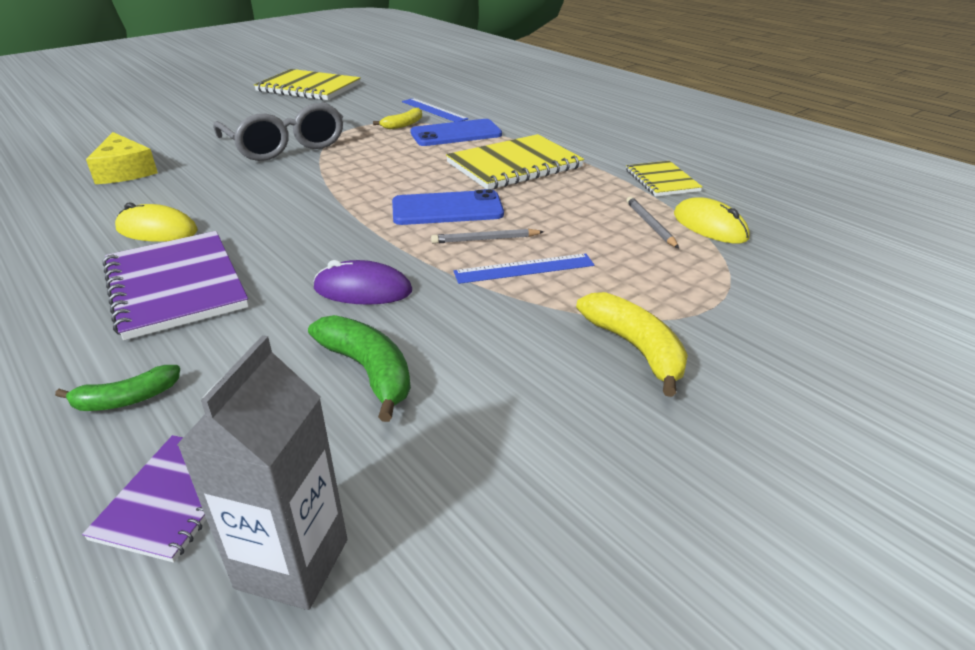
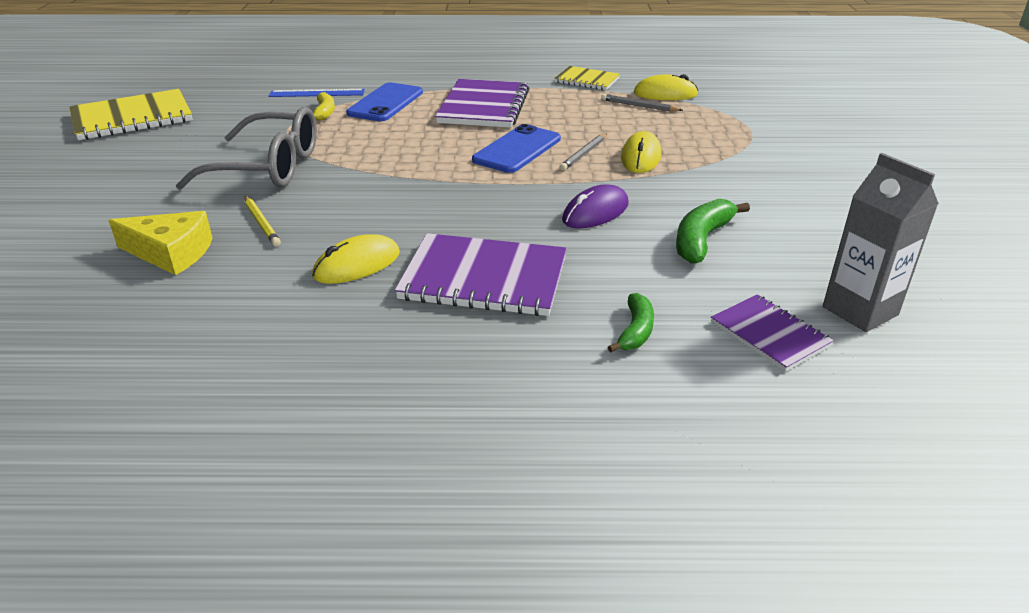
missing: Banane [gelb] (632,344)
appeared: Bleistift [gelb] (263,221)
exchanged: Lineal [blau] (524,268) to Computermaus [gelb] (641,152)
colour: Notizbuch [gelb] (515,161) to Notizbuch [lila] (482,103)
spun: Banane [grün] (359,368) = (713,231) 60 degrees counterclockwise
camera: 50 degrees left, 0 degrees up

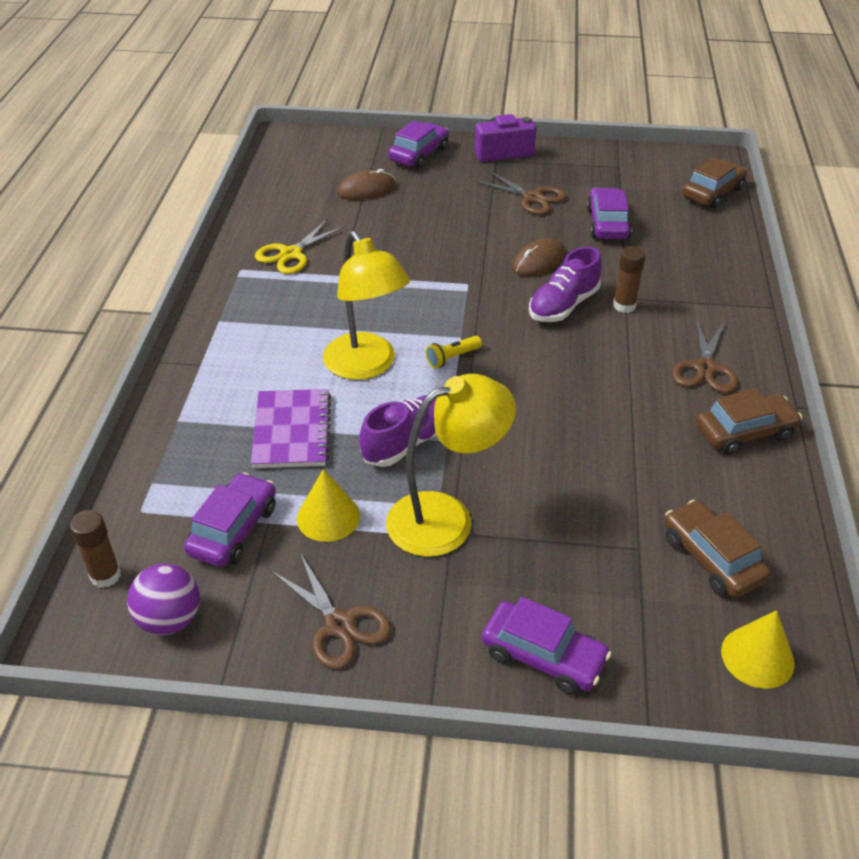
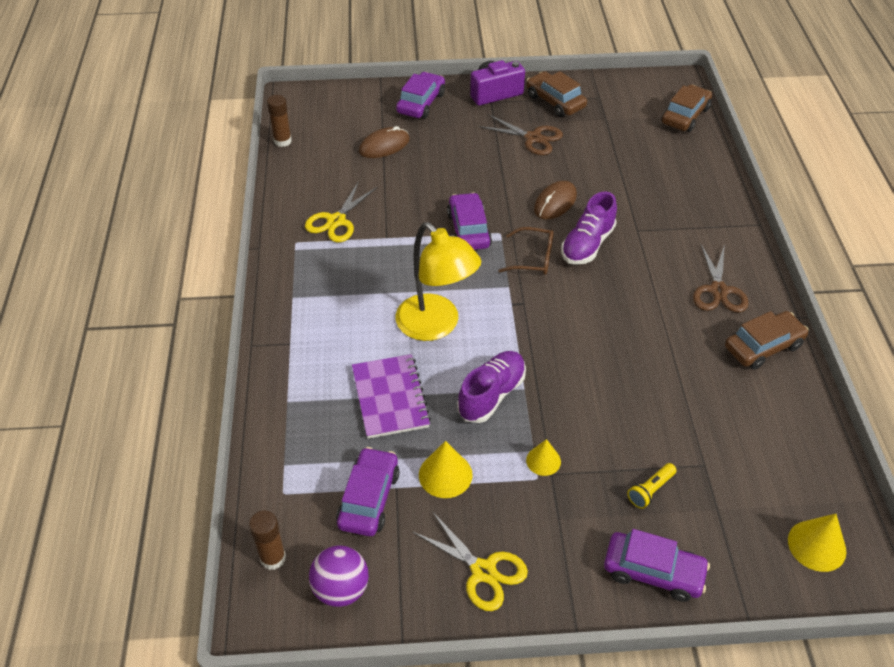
appeared: Brille [braun] (526,251)
relocated: Auto [lila] (609,213) to (469,221); Klebestift [braun] (629,279) to (279,121); Taschenlampe [gelb] (454,352) to (652,486); Auto [braun] (717,549) to (556,94)
exchanged: Lampe [gelb] (451,465) to Kegel [gelb] (543,457)
colour: Schere [braun] (331,611) to Schere [gelb] (470,561)
camera: 10 degrees left, 5 degrees up

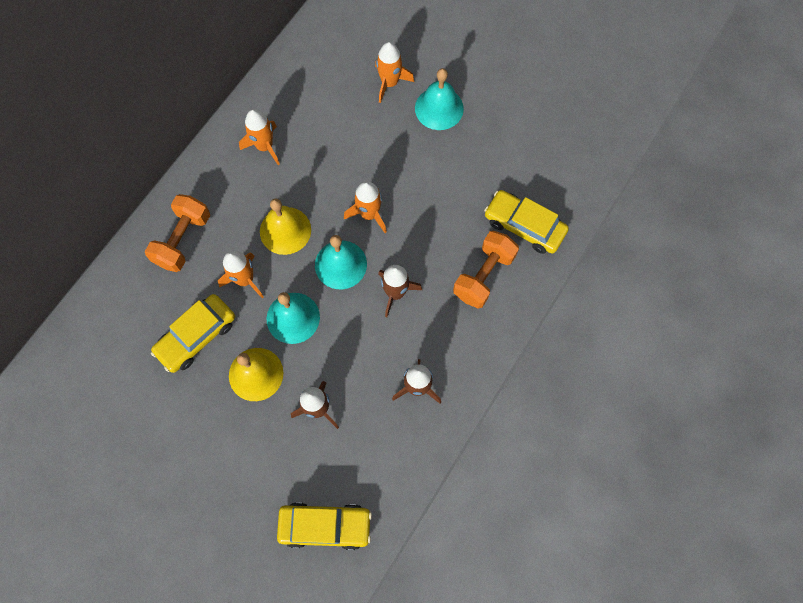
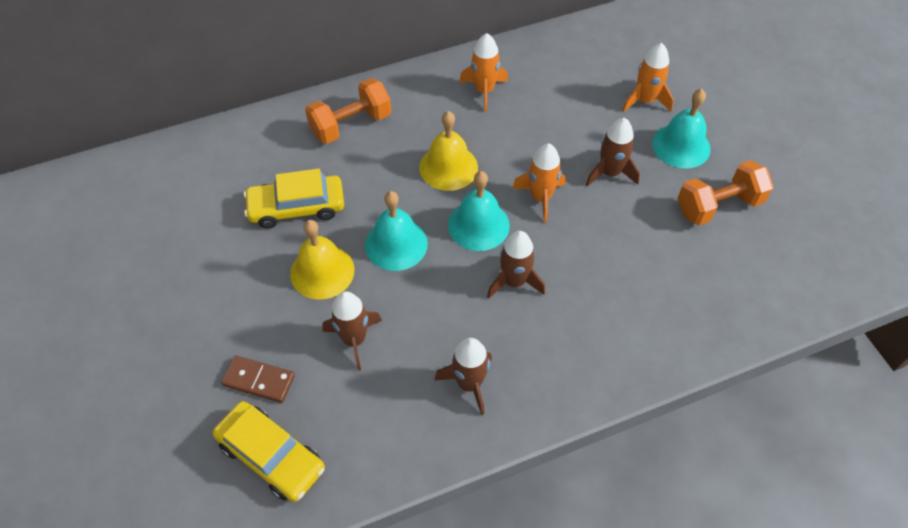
missing: Auto [gelb] (526,222); Rakete [orange] (241,274)
appeared: Rakete [braun] (613,152); Dominostein [braun] (258,379)
relocated: Hantel [orange] (486,270) to (725,193)
camera: 35 degrees right, 15 degrees down

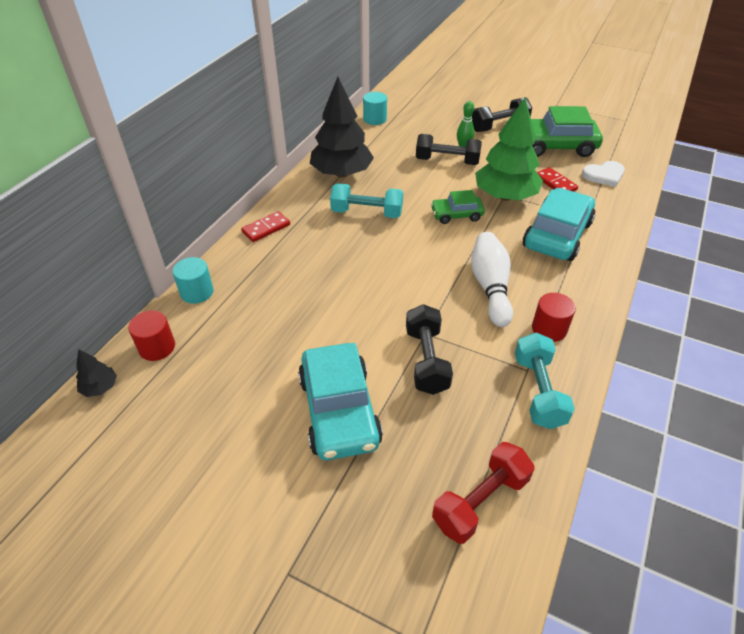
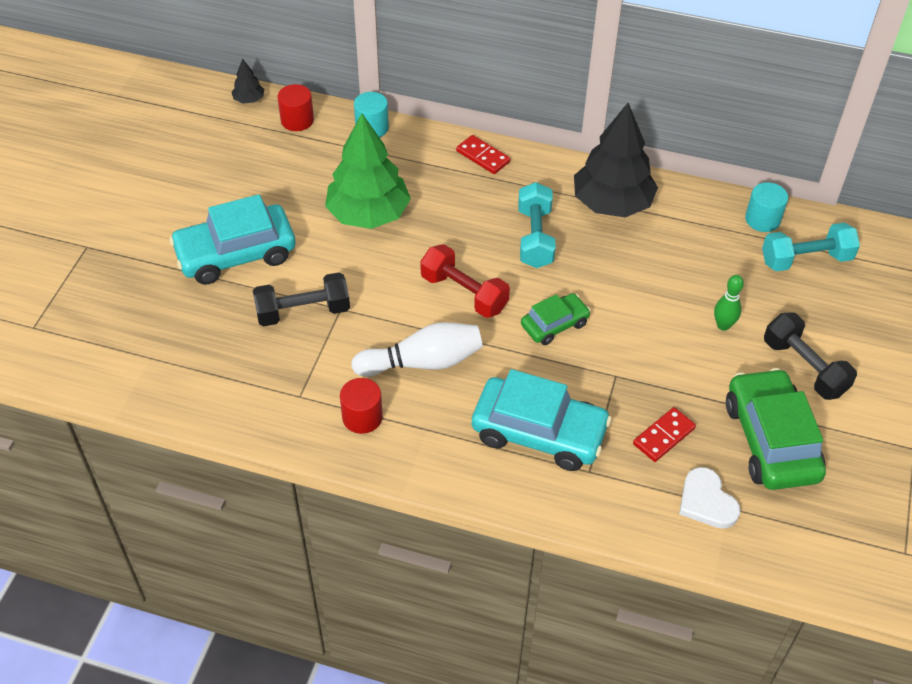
missing: Hantel [schwarz] (449,149)
relocated: Baum [grün] (509,149) to (368,171); Hantel [türkis] (545,381) to (811,246); Hantel [rot] (483,493) to (465,281)
spun: Auto [grün] (458,207) = (556,319) 75 degrees clockwise
camera: 80 degrees right, 5 degrees up

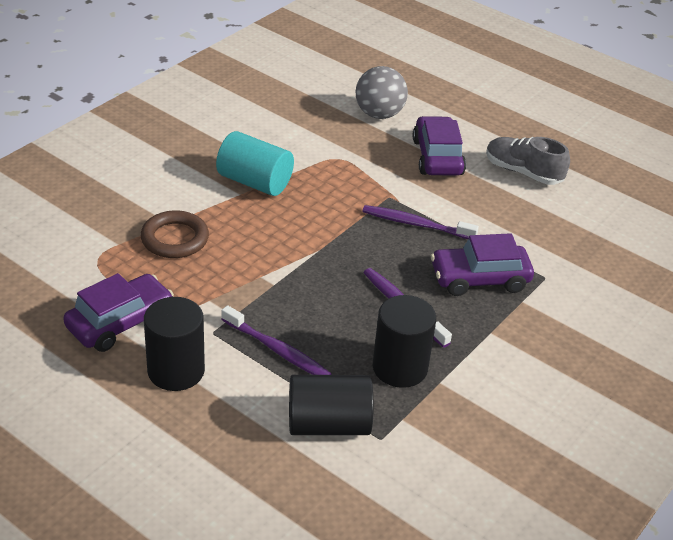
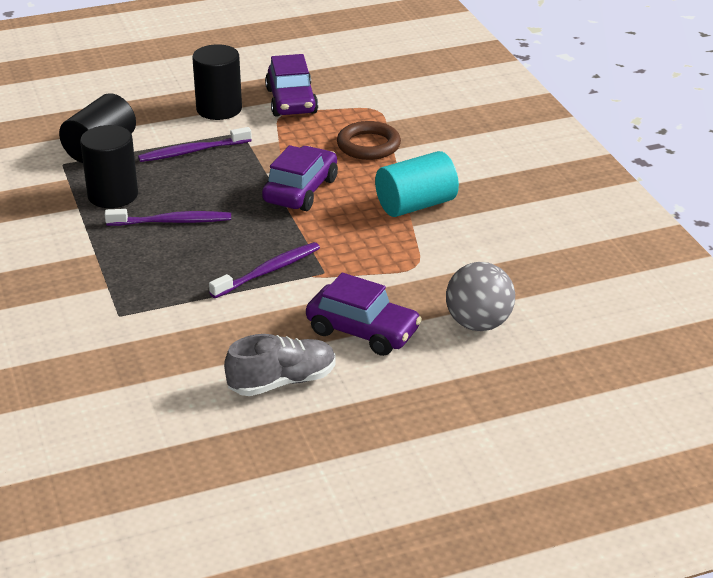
relocated: Auto [lila] (482,264) to (300,178)
camera: 125 degrees right, 5 degrees down

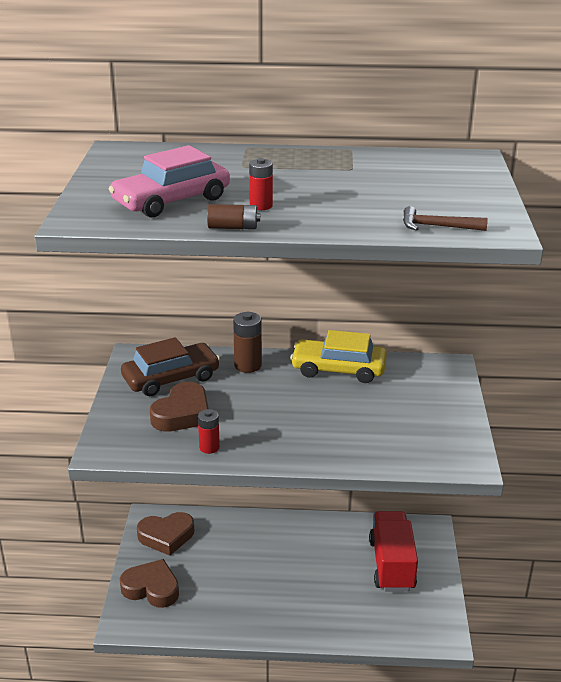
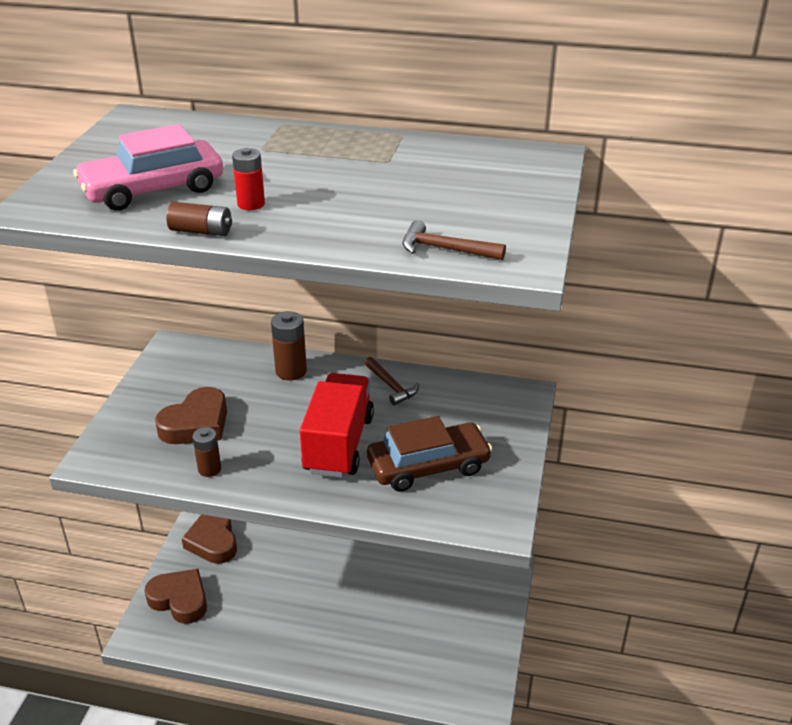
relocated: Auto [braun] (170,366) to (430,454); Lastwagen [rot] (393,551) to (337,425)
exchanged: Auto [gelb] (338,356) to Hammer [braun] (391,381)
colour: Batterie [rot] (209,431) to Batterie [braun] (206,452)
spun: Herz [braun] (165,534) = (209,539) 75 degrees clockwise
camera: 10 degrees right, 5 degrees up

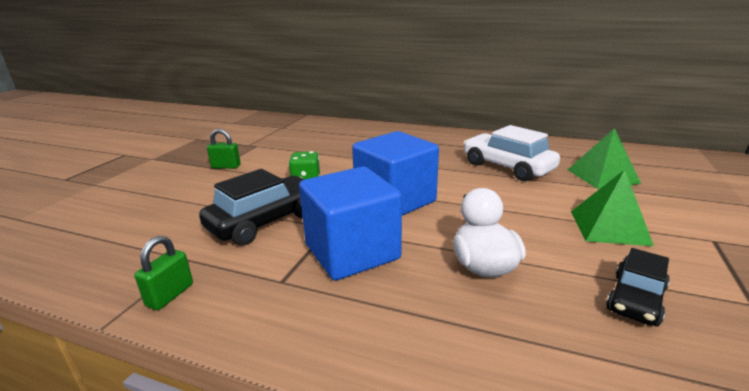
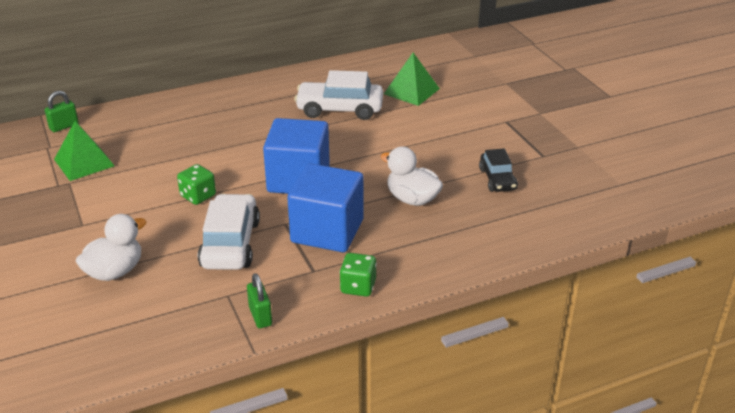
appeared: Ente [weiß] (111,247); Spielwürfel [grün] (358,275)
relocated: Vorhängeschloss [grün] (224,149) to (62,111); Pyramide [grün] (612,208) to (84,151)
colour: Auto [schwarz] (251,207) to Auto [weiß] (229,232)
camera: 45 degrees left, 10 degrees up

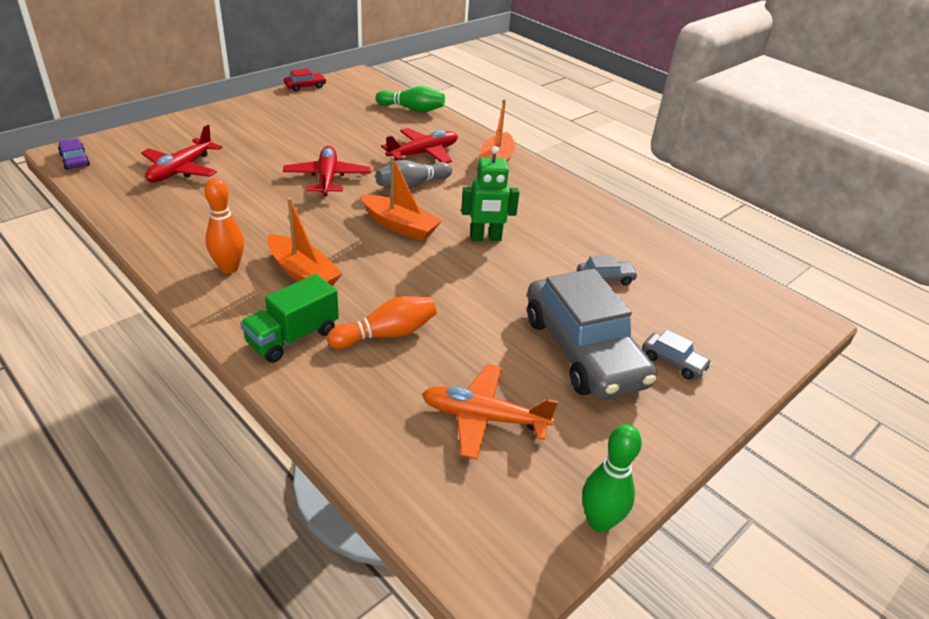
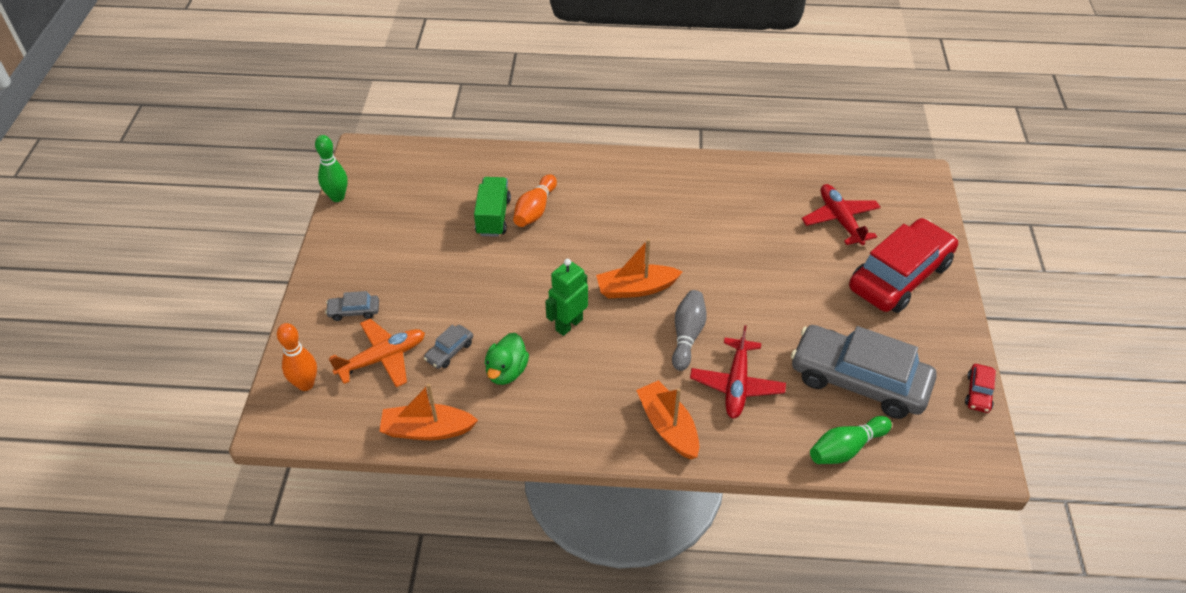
missing: Auto [lila] (74,154); Flugzeug [rot] (326,171)
appeared: Auto [rot] (903,265); Ente [grün] (507,359)
relocated: Bowlingkegel [orange] (224,226) to (297,357); Boot [orange] (305,242) to (428,412); Auto [grau] (592,334) to (864,372); Lastwagen [grün] (289,318) to (492,207); Flugzeug [orange] (490,411) to (377,353)
camera: 140 degrees right, 10 degrees up

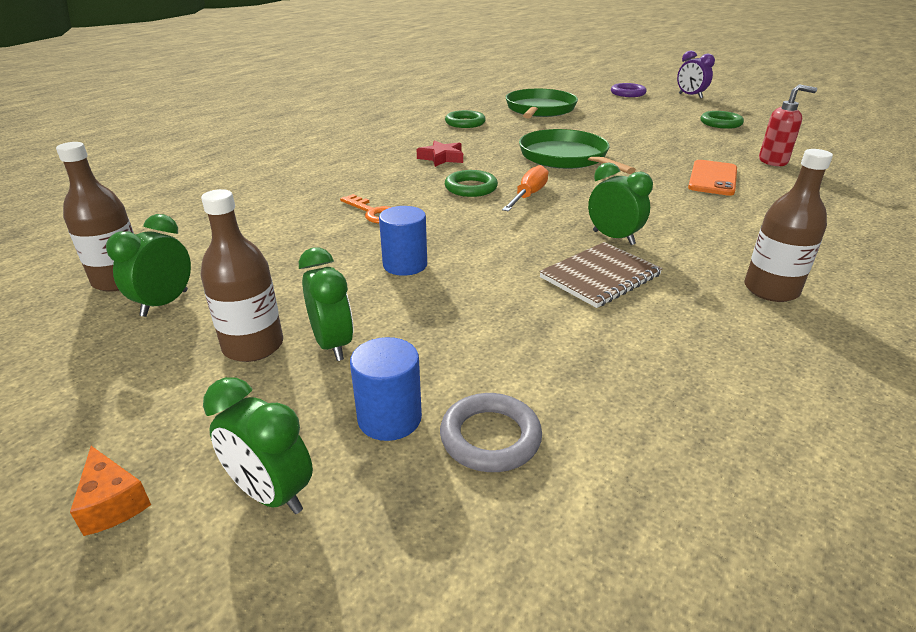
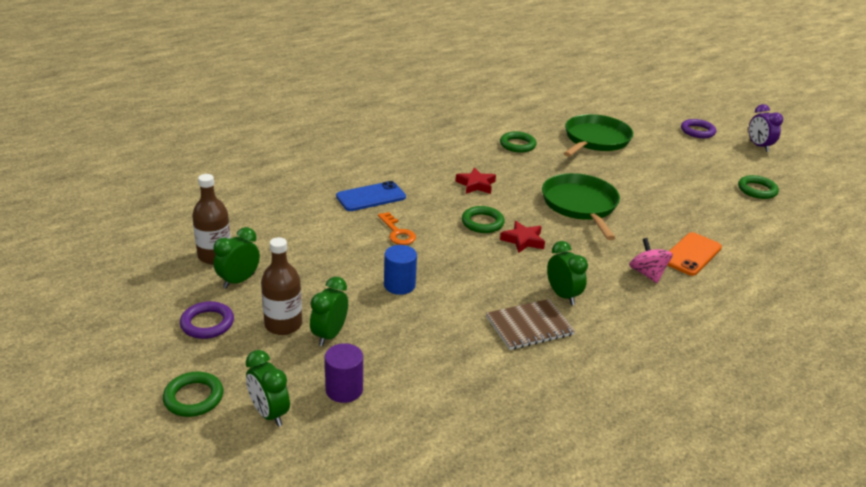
missing: Seifenspender [rot] (788,125); Flasche [braun] (788,225); Ring [grau] (491,432)
appeared: Handy [blau] (371,196); Kreisel [rosa] (651,260); Ring [lila] (207,320)
exchanged: Schraubenzieher [orange] (525,188) to Stern [rot] (522,237); Käse [orange] (110,491) to Ring [grün] (193,394)
colour: Vollzylinder [blau] (386,389) to Vollzylinder [lila] (344,373)
spun: Wecker [grün] (326,304) = (329,311) 150 degrees counterclockwise
camera: 15 degrees right, 0 degrees up

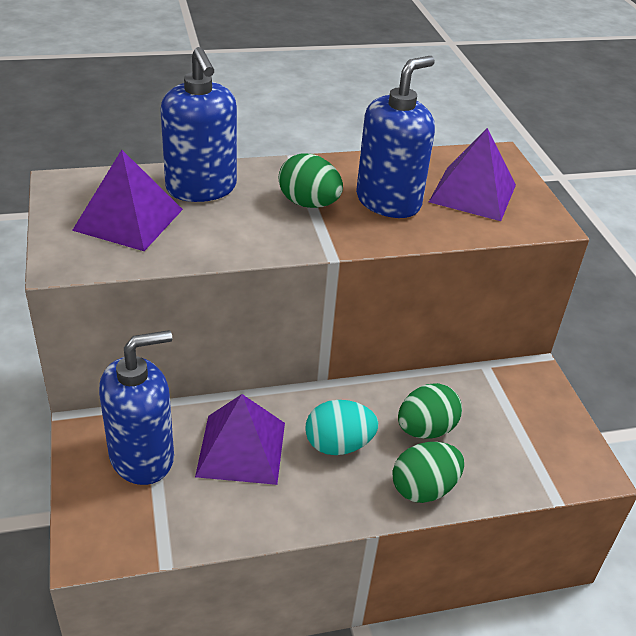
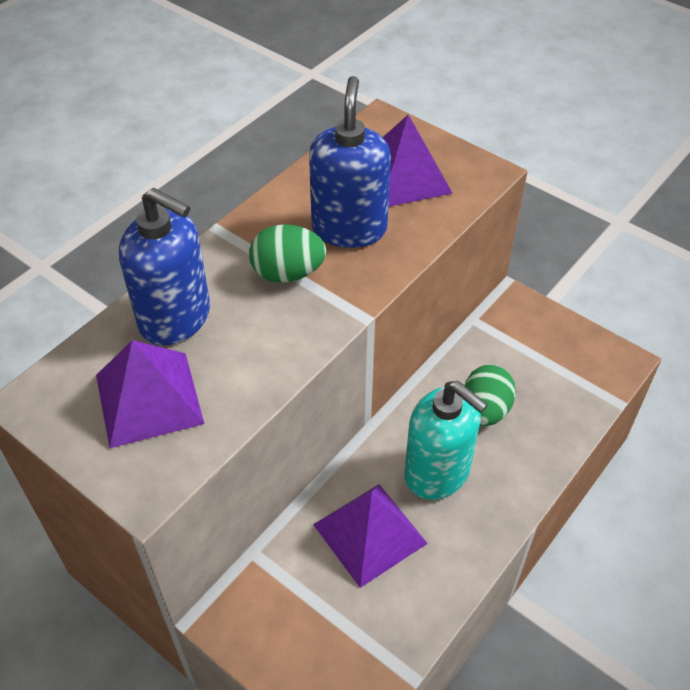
missing: Seifenspender [blau] (136,407); Ei [grün] (428,472)
exchanged: Ei [türkis] (341,427) to Seifenspender [türkis] (446,440)
camera: 35 degrees left, 10 degrees up

